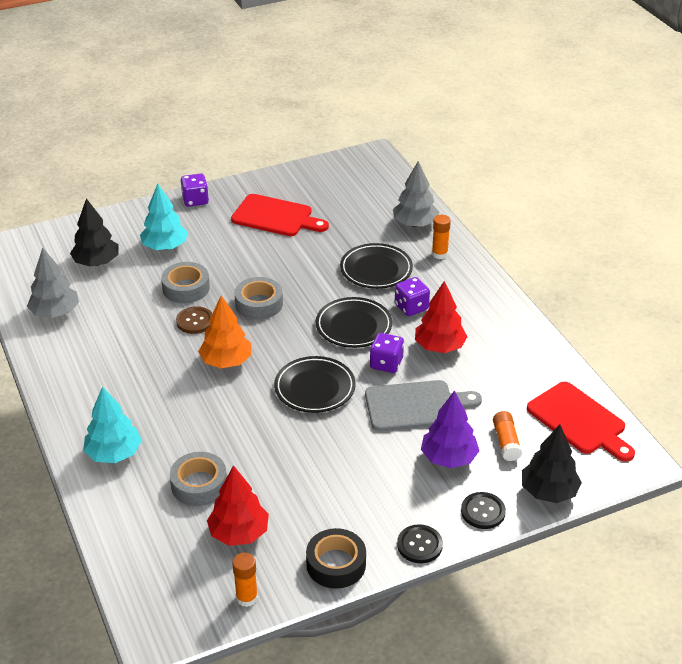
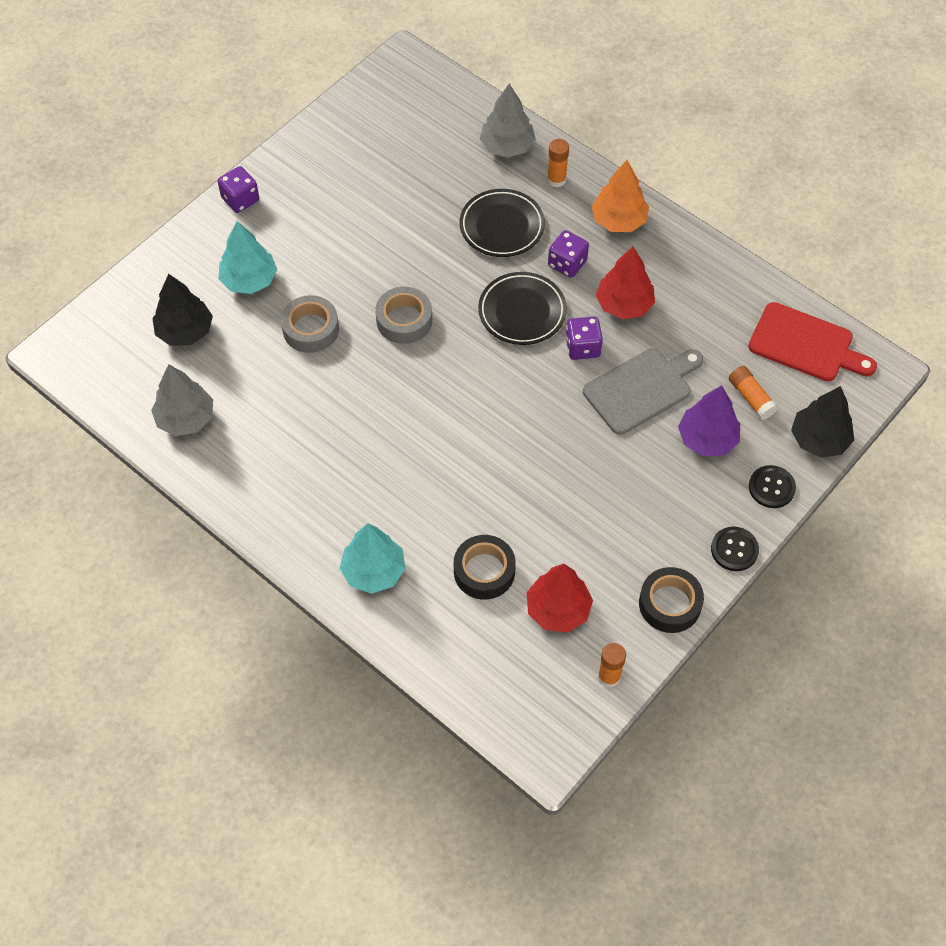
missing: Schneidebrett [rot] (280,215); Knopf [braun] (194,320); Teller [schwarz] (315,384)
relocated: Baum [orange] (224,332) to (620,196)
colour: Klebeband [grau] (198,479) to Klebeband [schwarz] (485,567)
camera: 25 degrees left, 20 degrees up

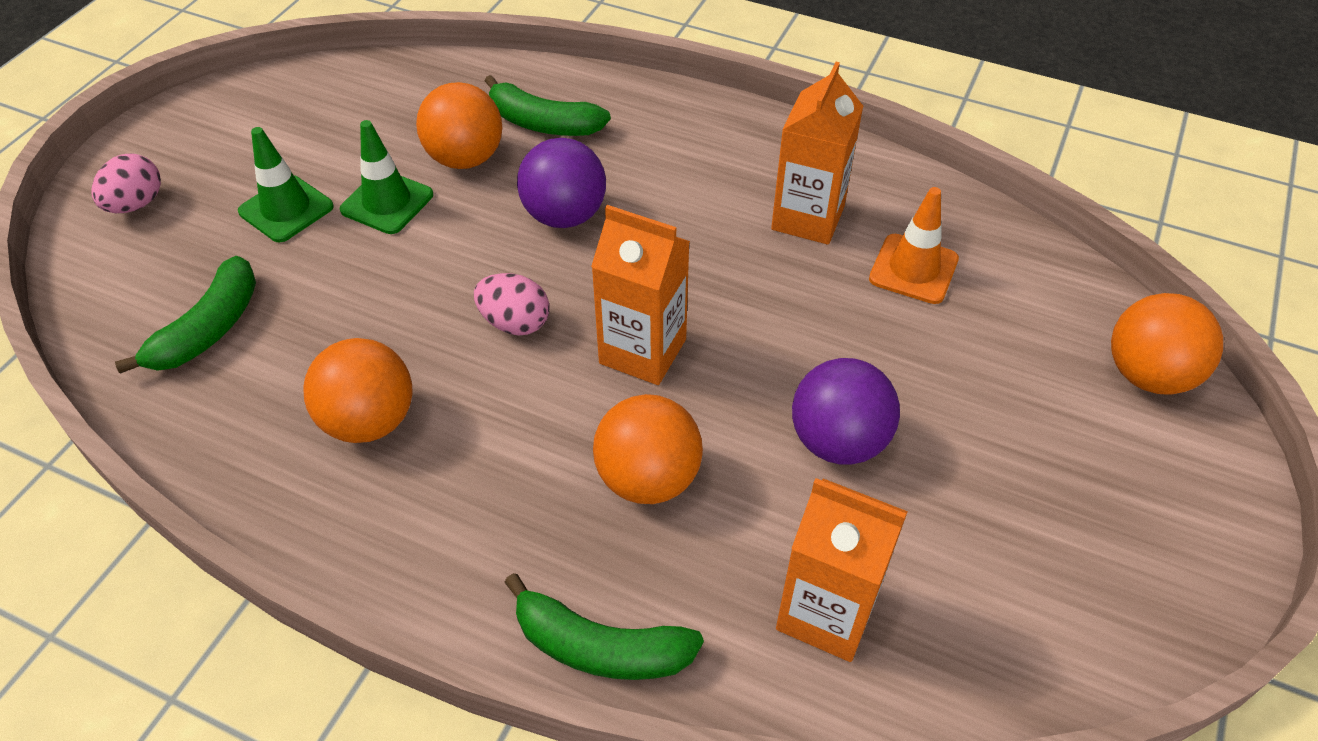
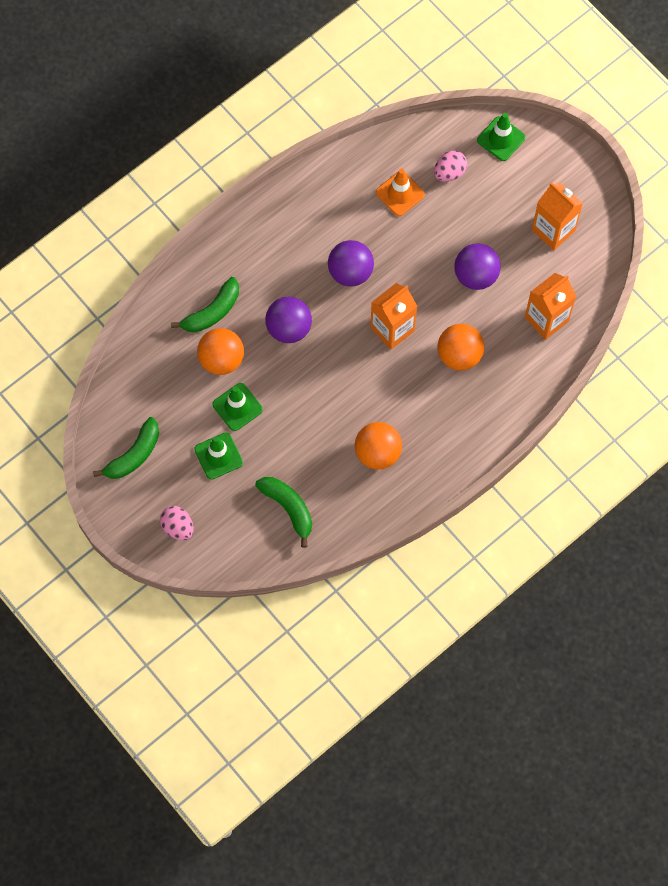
appeared: Ball [lila] (351,263)
relocated: Getränkekarton [orange] (817,153) to (557,216); Ei [rosa] (511,304) to (450,166); Banane [grün] (604,626) to (126,448)
exchanged: Ball [orange] (1167,344) to Leitkegel [grün] (501,137)
camera: 65 degrees left, 20 degrees up

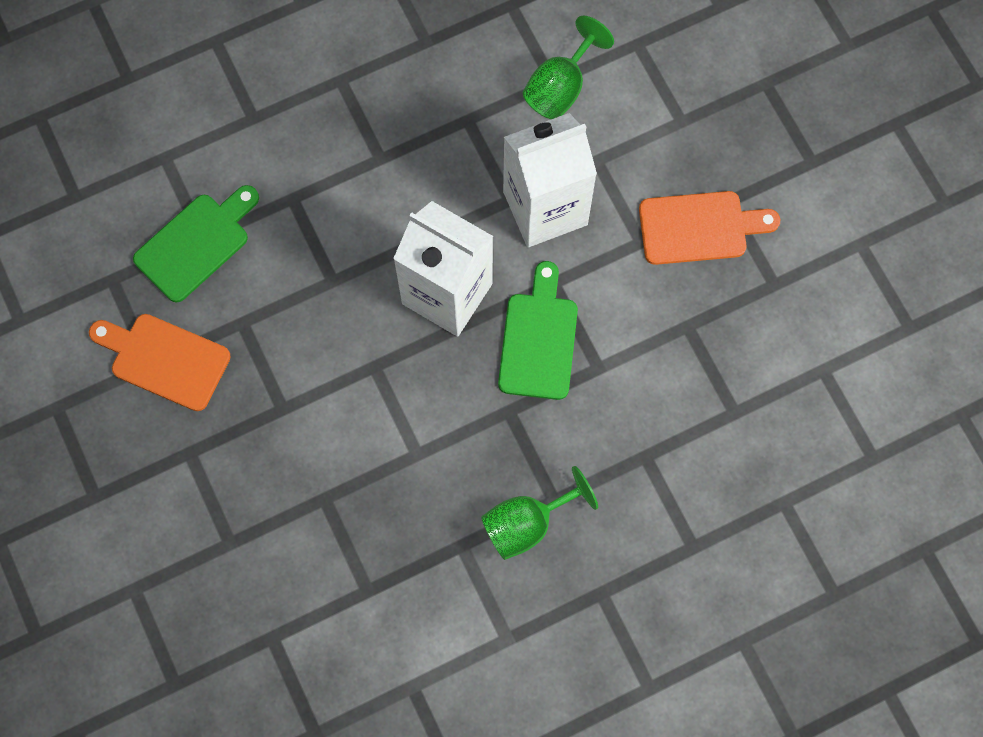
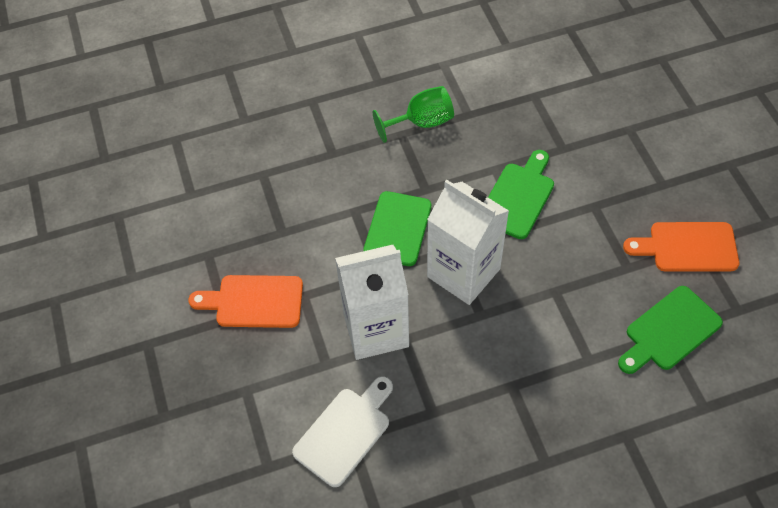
appeared: Schneidebrett [grün] (521,194)
exchanged: Kelch [grün] (568,67) to Schneidebrett [weiß] (342,431)
spun: Schneidebrett [orange] (160,362) = (681,246) 150 degrees clockwise
camera: 170 degrees left, 15 degrees down

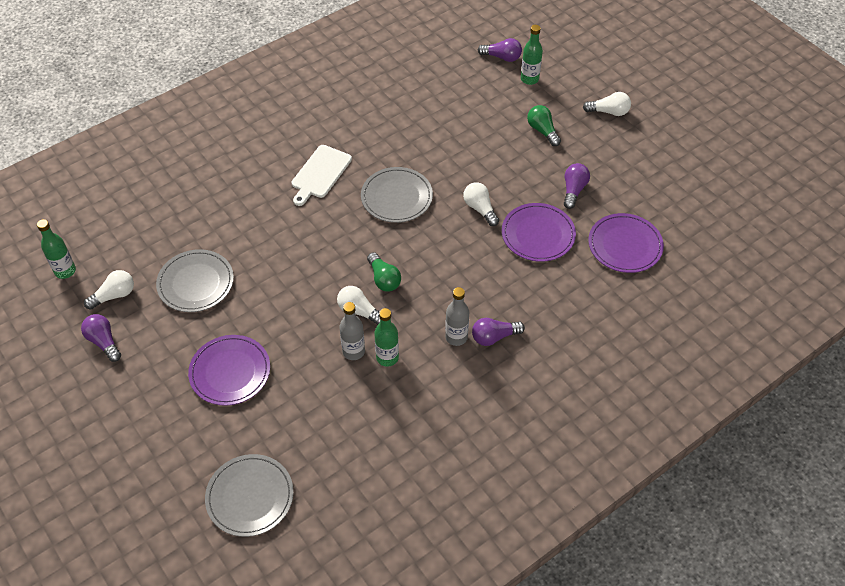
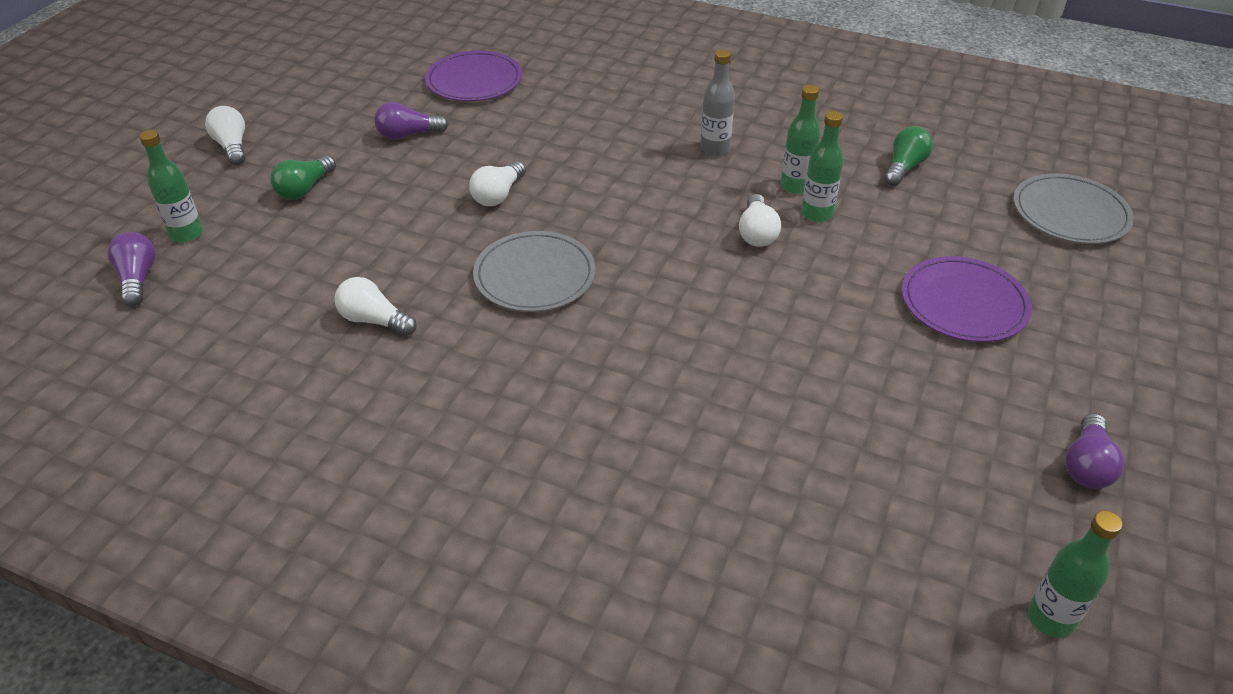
missing: Schneidebrett [weiß] (322,175); Teller [lila] (539,232); Teller [grau] (195,280); Glühbirne [lila] (498,332)
relocated: Glühbirne [grün] (384,272) to (908,156); Glühbirne [weiß] (109,290) to (376,306)
colour: Flasche [grau] (352,331) to Flasche [grün] (822,166)
camera: 120 degrees left, 10 degrees down

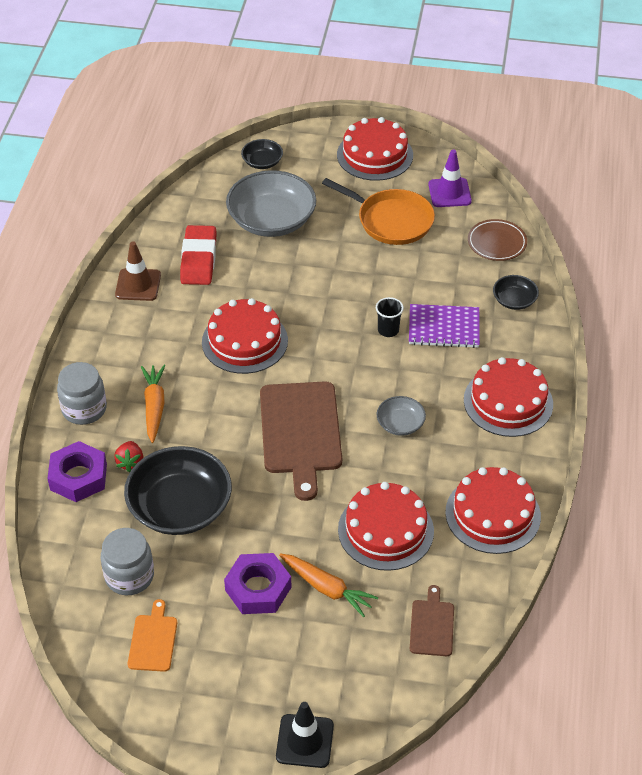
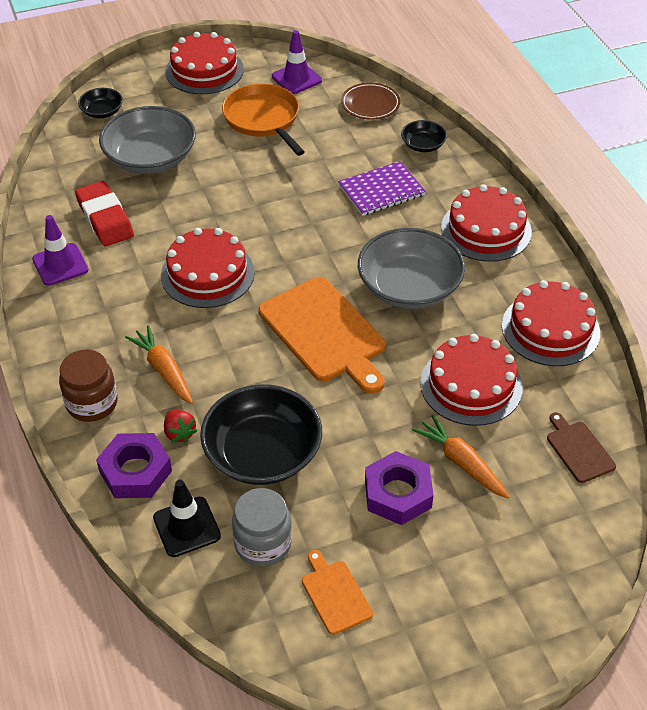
missing: Becher [schwarz] (390,317)
relocated: Leitkegel [schwarz] (305,735) to (187,518)
colour: Leitkegel [braun] (138,271) to Leitkegel [lila] (60,250); Einmachglas [grau] (82,393) to Einmachglas [braun] (88,386); Schneidebrett [braun] (301,441) to Schneidebrett [orange] (322,335)
spun: Pfanne [orange] (378,211) = (263,119) 120 degrees counterclockwise; Karotte [orange] (328,585) = (461,456) 135 degrees counterclockwise
size: Schüssel [grau] (401,416) = (411,268) x2.06
camera: 30 degrees left, 0 degrees up

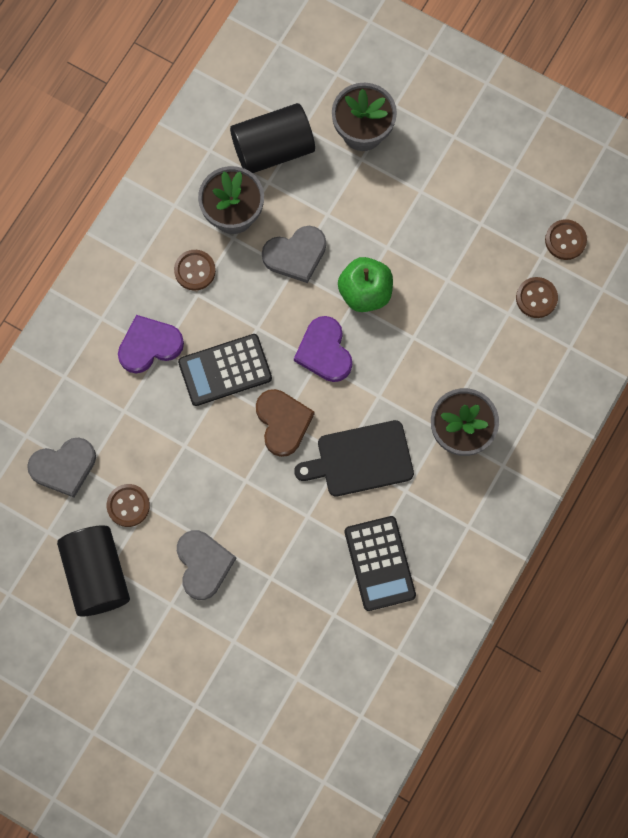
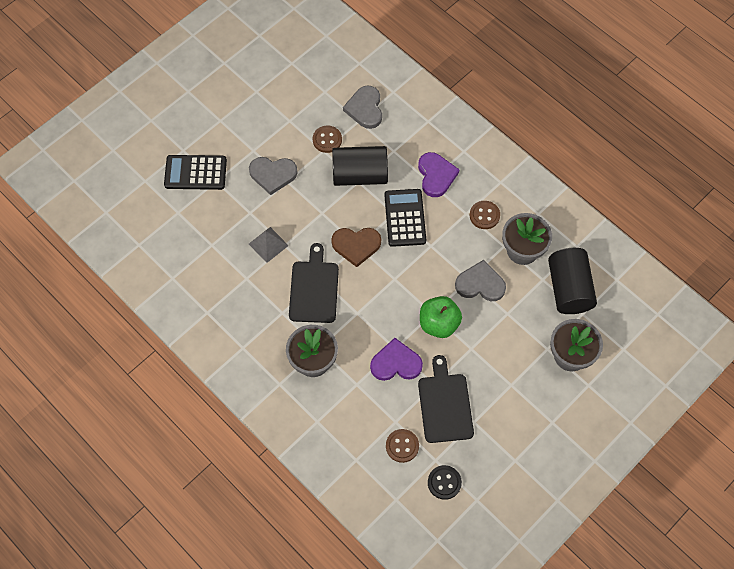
appeared: Pyramide [grau] (269,245); Schneidebrett [schwarz] (446,399)
relocated: Herz [lila] (323,349) to (396,359); Taschenrechner [schwarz] (380,563) to (195,172); Vollzylinder [schwarz] (93,571) to (360,166)
colour: Knopf [braun] (566,239) to Knopf [schwarz] (445,482)
spun: Herz [grau] (294,254) = (480,280) 105 degrees clockwise
camera: 105 degrees right, 10 degrees down

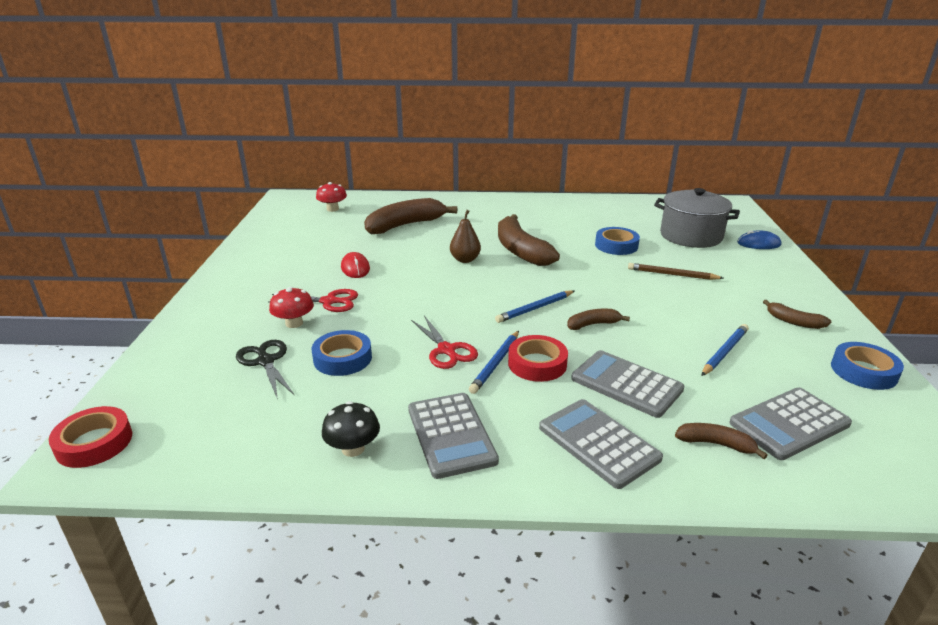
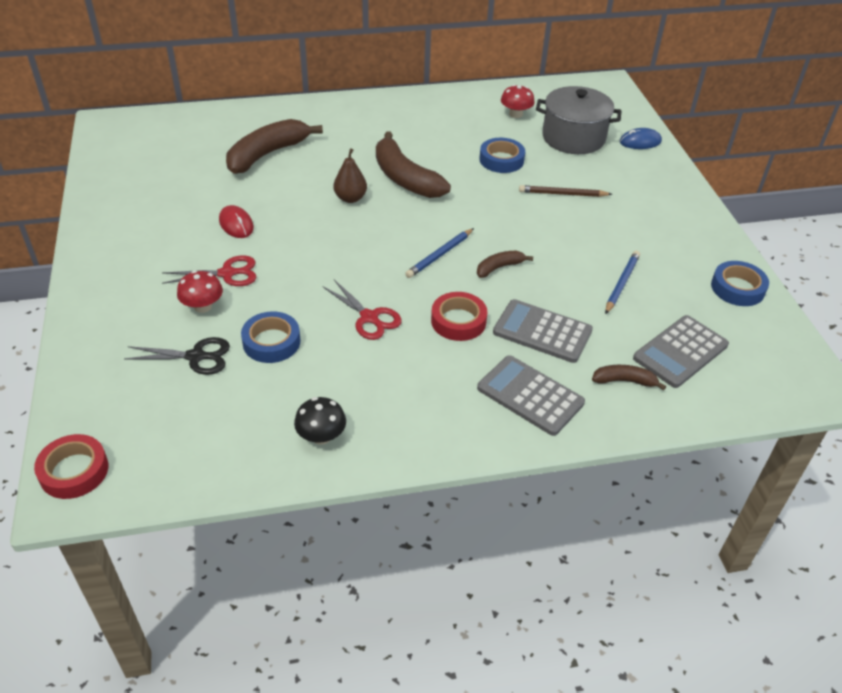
missing: Banane [braun] (797,314); Bleistift [blau] (494,362); Taschenrechner [grau] (453,436)
relocated: Pilz [rot] (331,197) to (518,101)
spun: Schere [schwarz] (265,370) = (177,356) 135 degrees clockwise
camera: 15 degrees left, 15 degrees up

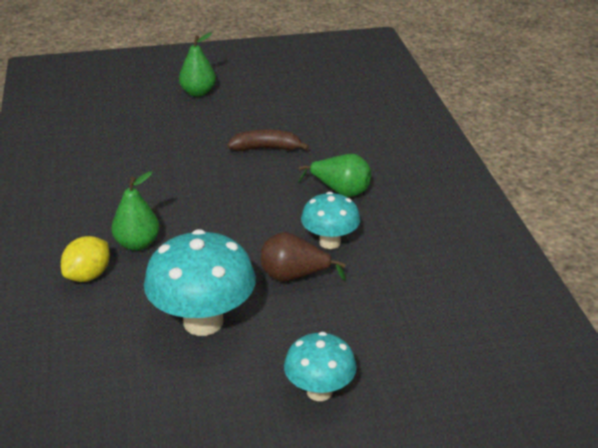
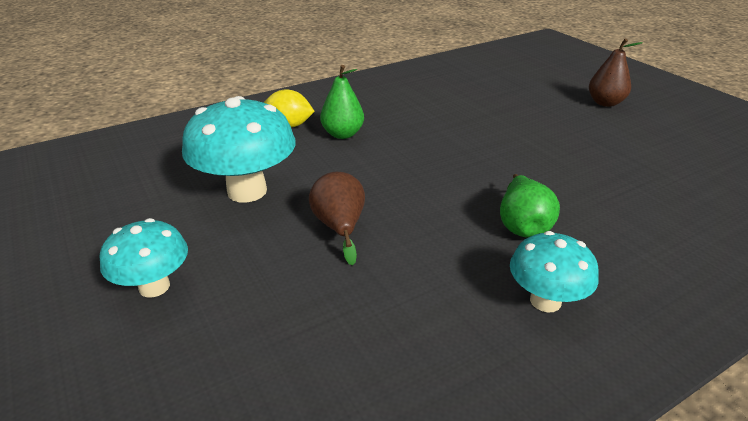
missing: Banane [braun] (268,140)
relocated: Pilz [türkis] (330,220) to (554,272)
colour: Birne [grün] (197,64) to Birne [braun] (616,72)
camera: 70 degrees right, 0 degrees up

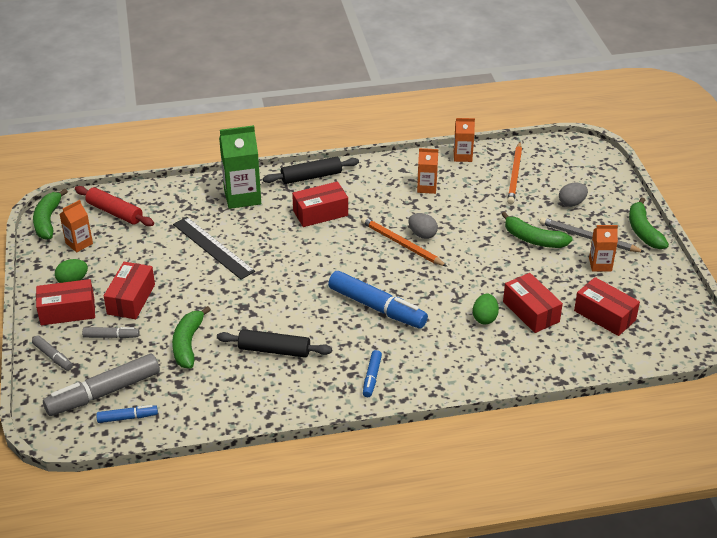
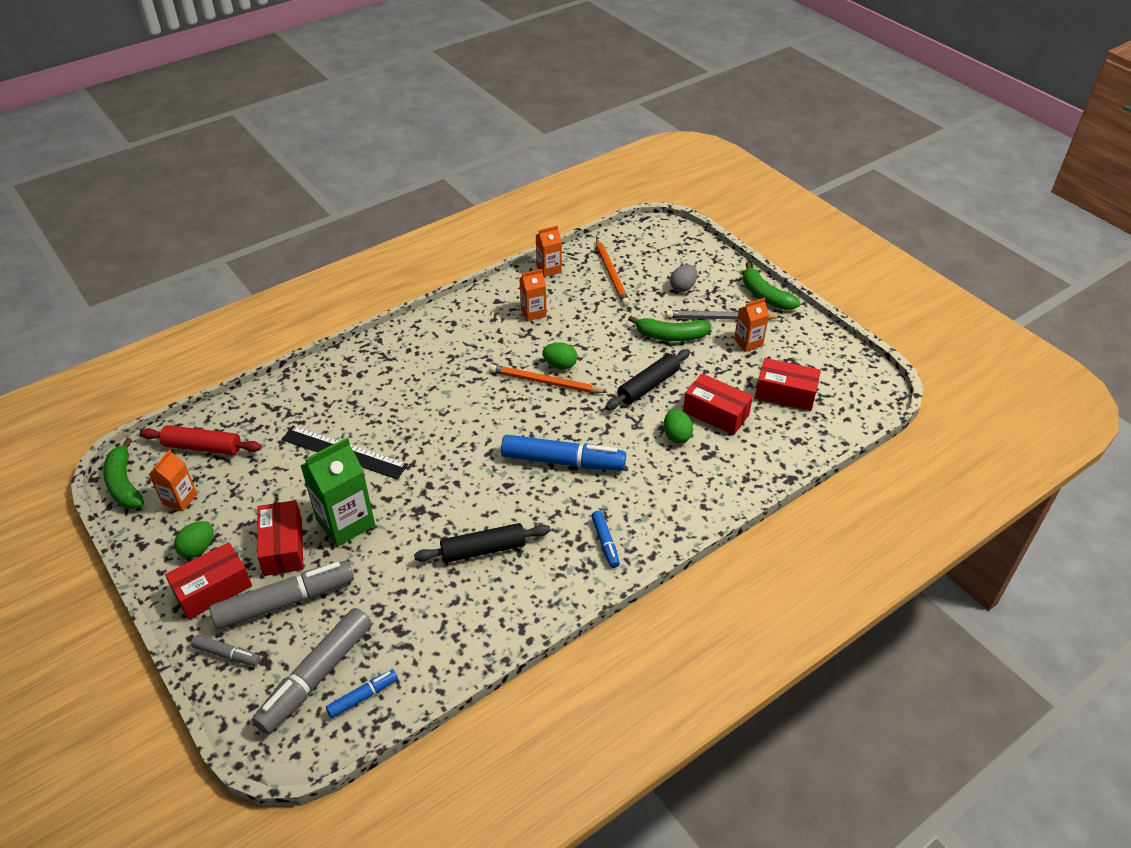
missing: Schachtel [rot] (320,204); Banane [grün] (191,337)
relocated: Getränkekarton [grün] (240,167) to (337,492); Nudelholz [schwarz] (311,170) to (647,379)
colour: Ei [grau] (423,226) to Ei [grün] (559,355)
size: Filzstift [grau] (110,332) = (281,595) x2.01
camera: 25 degrees left, 5 degrees up

